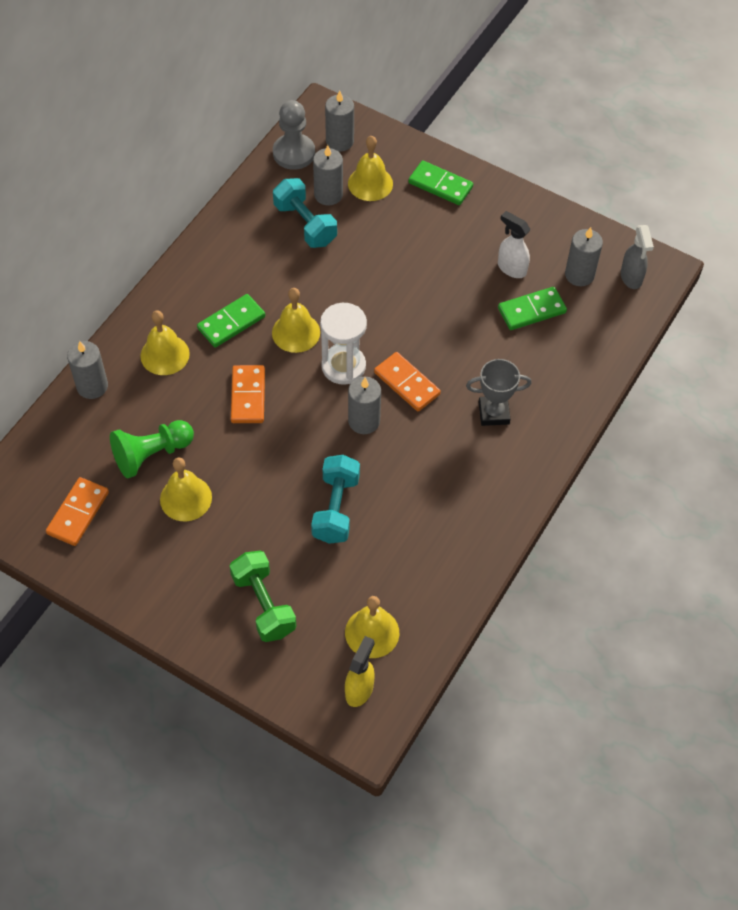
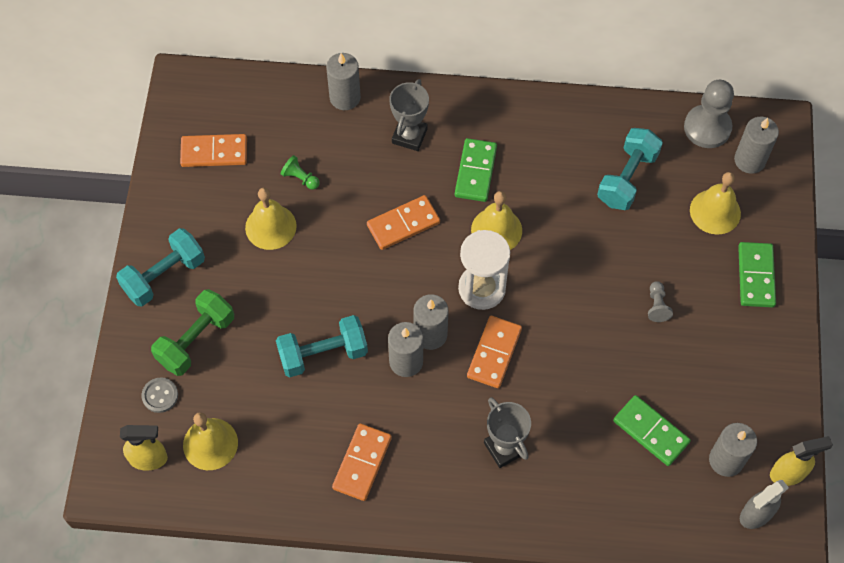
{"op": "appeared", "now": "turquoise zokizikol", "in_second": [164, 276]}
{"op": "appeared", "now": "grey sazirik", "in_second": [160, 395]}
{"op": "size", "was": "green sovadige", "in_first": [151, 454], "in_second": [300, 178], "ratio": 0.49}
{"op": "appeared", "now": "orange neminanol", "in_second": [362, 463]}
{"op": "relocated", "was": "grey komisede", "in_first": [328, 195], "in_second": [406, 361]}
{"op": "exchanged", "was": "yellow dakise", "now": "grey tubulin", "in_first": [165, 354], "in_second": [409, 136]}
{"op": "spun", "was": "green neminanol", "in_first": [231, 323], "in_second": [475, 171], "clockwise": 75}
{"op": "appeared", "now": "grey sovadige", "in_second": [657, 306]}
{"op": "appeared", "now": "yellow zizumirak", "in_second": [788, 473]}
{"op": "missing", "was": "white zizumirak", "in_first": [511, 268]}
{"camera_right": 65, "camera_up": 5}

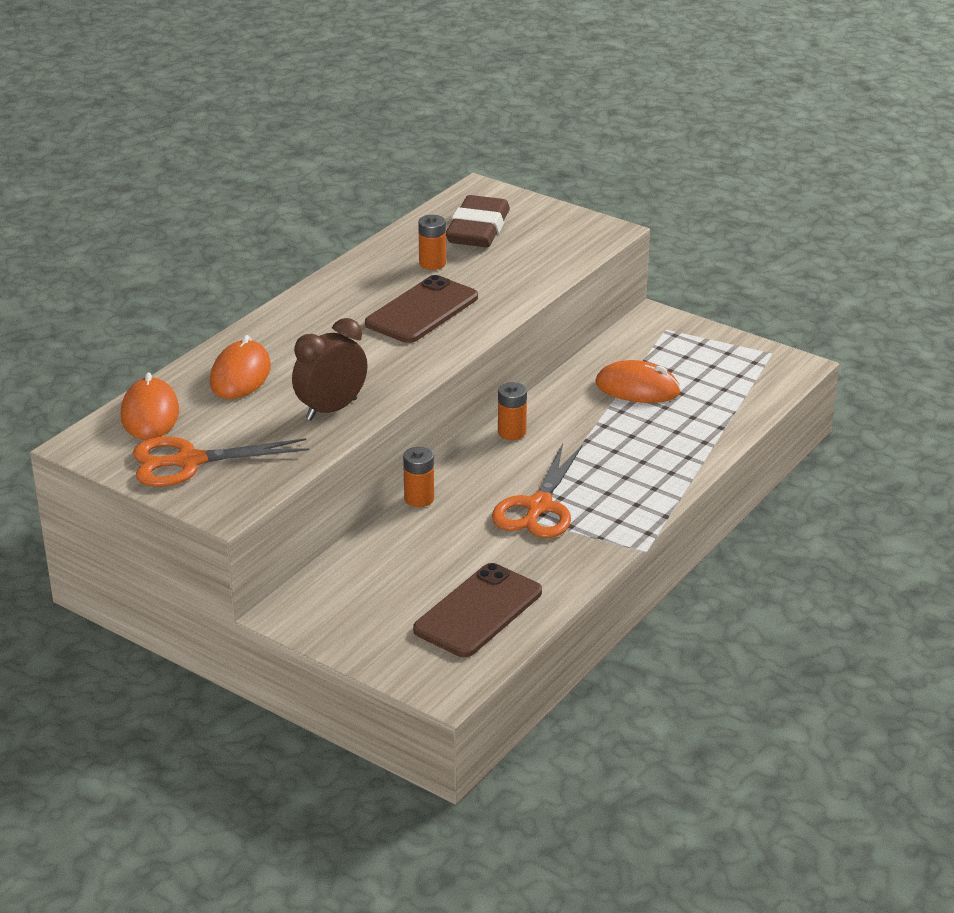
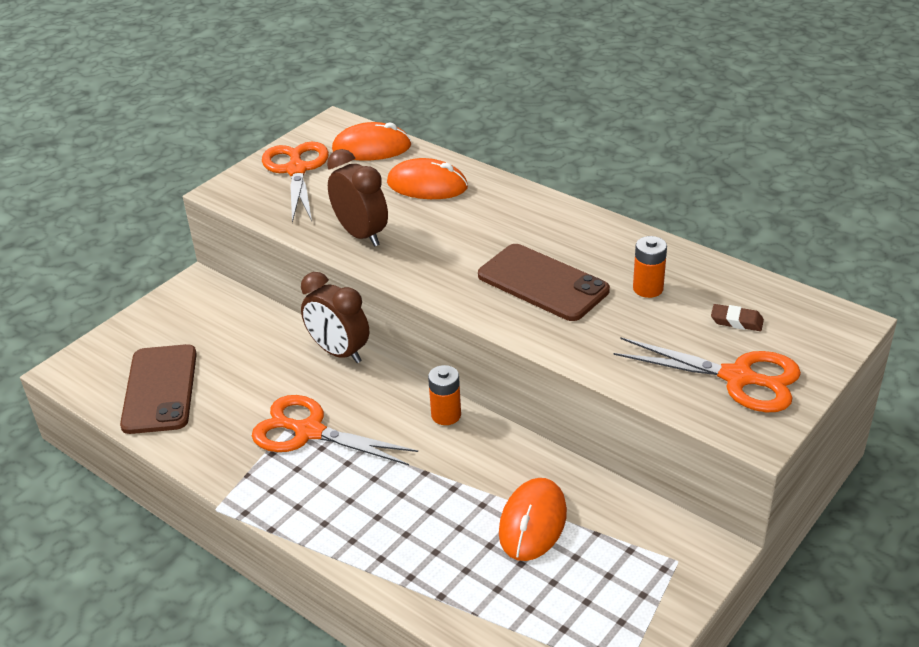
{"op": "spun", "was": "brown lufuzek", "in_first": [478, 611], "in_second": [160, 389], "clockwise": 45}
{"op": "exchanged", "was": "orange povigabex", "now": "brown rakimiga", "in_first": [419, 499], "in_second": [339, 352]}
{"op": "appeared", "now": "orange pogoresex", "in_second": [738, 378]}
{"op": "size", "was": "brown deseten", "in_first": [478, 229], "in_second": [736, 321], "ratio": 0.42}
{"camera_right": 95, "camera_up": 5}

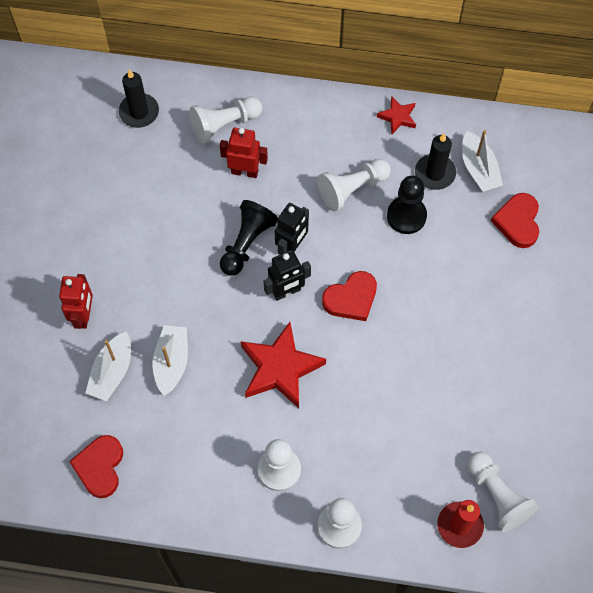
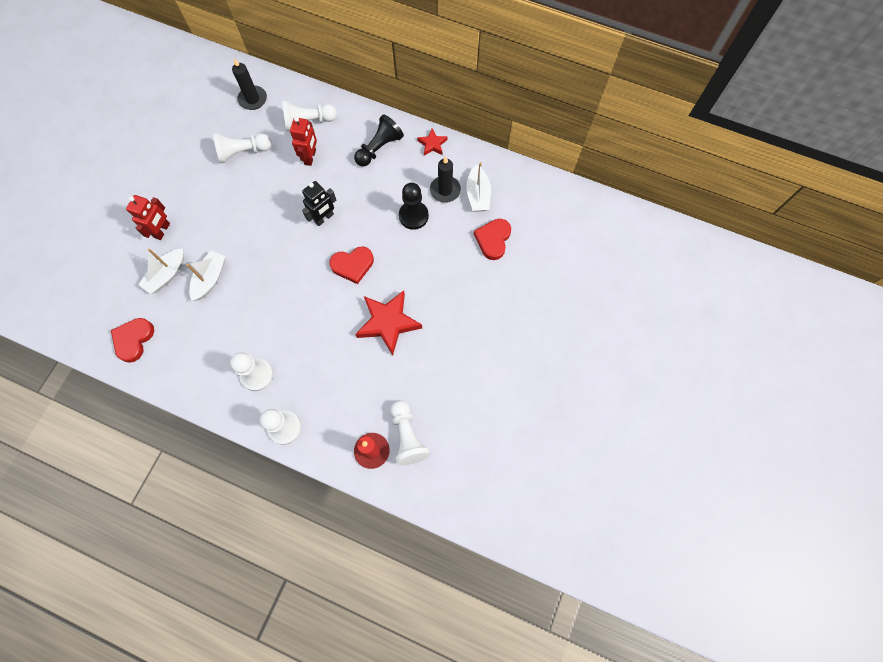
{"op": "relocated", "was": "white sovadige", "in_first": [352, 189], "in_second": [243, 152]}
{"op": "spun", "was": "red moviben", "in_first": [245, 171], "in_second": [310, 157], "clockwise": 75}
{"op": "relocated", "was": "black sovadige", "in_first": [247, 243], "in_second": [379, 148]}
{"op": "relocated", "was": "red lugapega", "in_first": [280, 368], "in_second": [388, 323]}
{"op": "missing", "was": "black moviben", "in_first": [286, 292]}
{"camera_right": 15, "camera_up": 5}

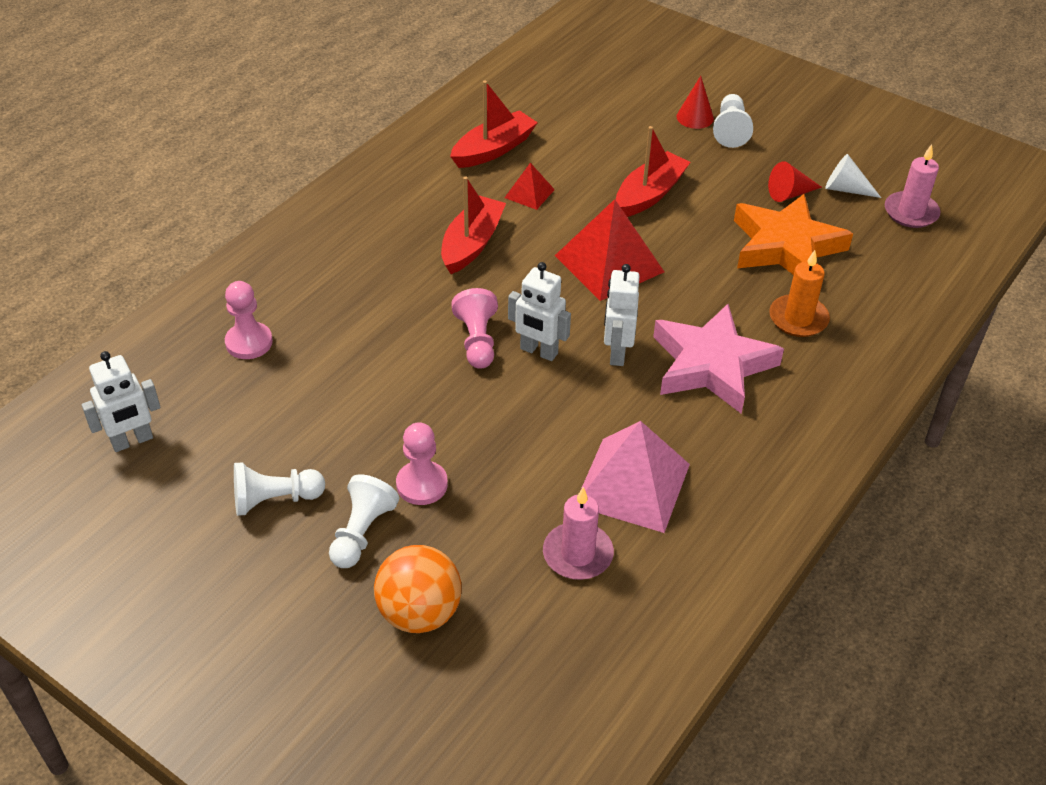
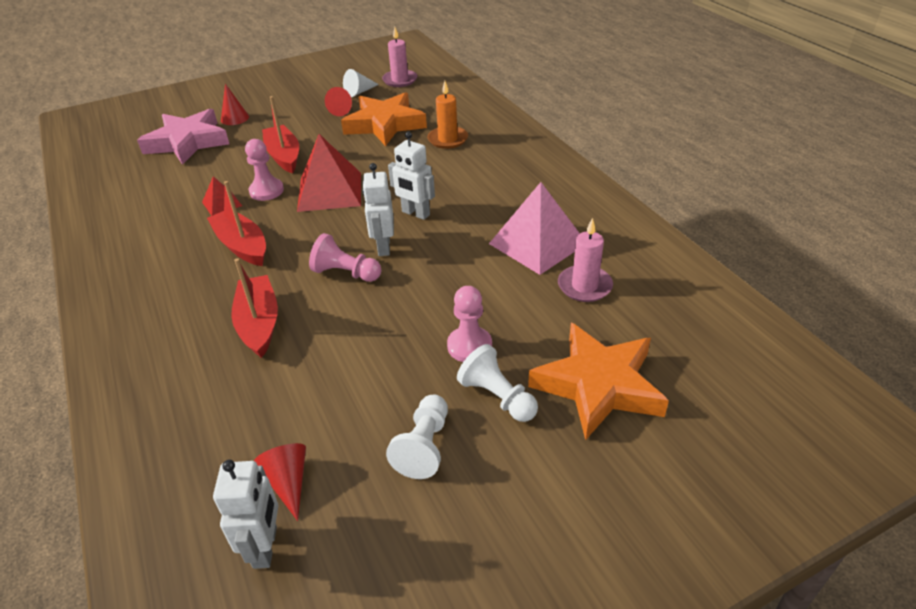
{"op": "relocated", "was": "pink lugapega", "in_first": [712, 365], "in_second": [187, 142]}
{"op": "relocated", "was": "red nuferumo", "in_first": [493, 149], "in_second": [259, 323]}
{"op": "relocated", "was": "pink sovadige", "in_first": [249, 342], "in_second": [266, 191]}
{"op": "appeared", "now": "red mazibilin", "in_second": [288, 482]}
{"op": "spun", "was": "white moviben", "in_first": [538, 351], "in_second": [383, 247], "clockwise": 120}
{"op": "exchanged", "was": "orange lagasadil", "now": "orange lugapega", "in_first": [419, 613], "in_second": [598, 385]}
{"op": "missing", "was": "white sovadige", "in_first": [730, 130]}
{"camera_right": -60, "camera_up": -5}

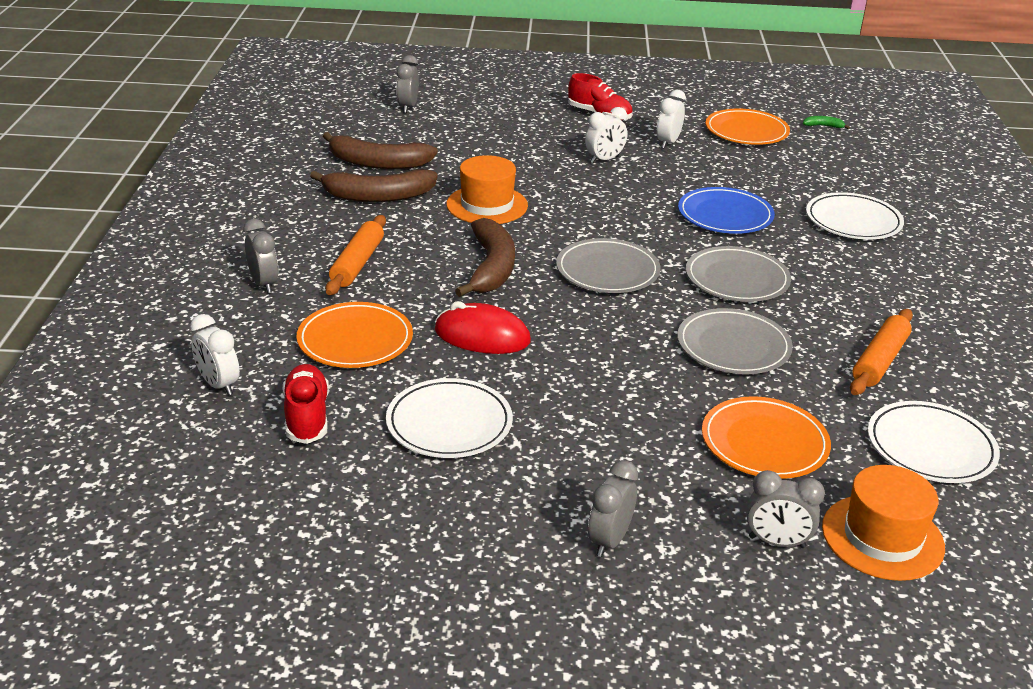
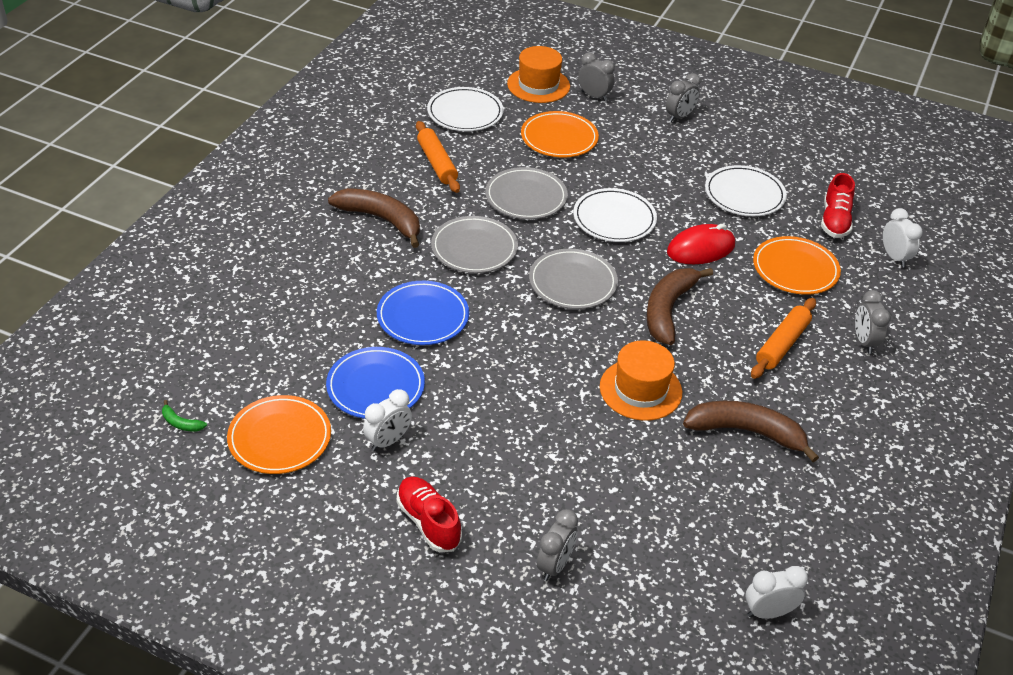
{"op": "appeared", "now": "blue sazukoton", "in_second": [375, 386]}
{"op": "relocated", "was": "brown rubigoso", "in_first": [378, 163], "in_second": [381, 219]}
{"op": "spun", "was": "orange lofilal", "in_first": [880, 361], "in_second": [437, 163], "clockwise": -75}
{"op": "relocated", "was": "grey rakimiga", "in_first": [408, 107], "in_second": [555, 565]}
{"op": "relocated", "was": "white sazukoton", "in_first": [853, 221], "in_second": [614, 219]}
{"op": "spun", "was": "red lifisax", "in_first": [482, 336], "in_second": [700, 249], "clockwise": -60}
{"op": "relocated", "was": "white rakimiga", "in_first": [604, 160], "in_second": [768, 612]}
{"camera_right": -160, "camera_up": 10}

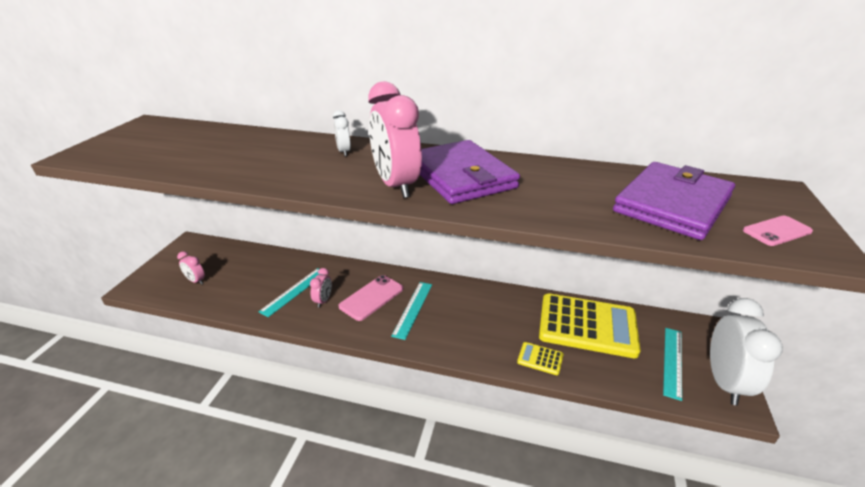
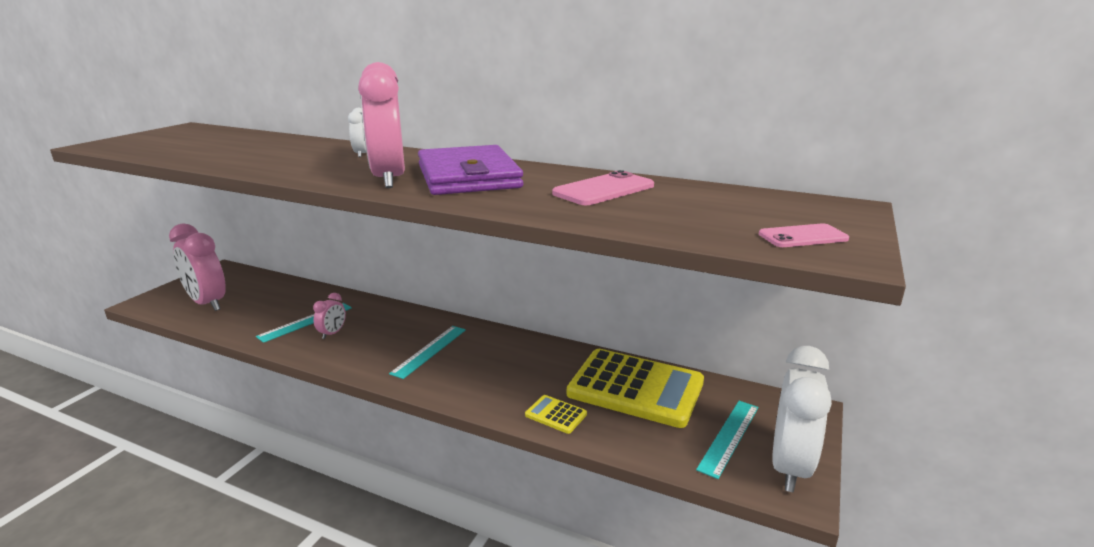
{"op": "size", "was": "pink rakimiga", "in_first": [196, 281], "in_second": [207, 303], "ratio": 2.14}
{"op": "relocated", "was": "pink lufuzek", "in_first": [371, 297], "in_second": [604, 190]}
{"op": "missing", "was": "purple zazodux", "in_first": [672, 204]}
{"camera_right": 10, "camera_up": -10}

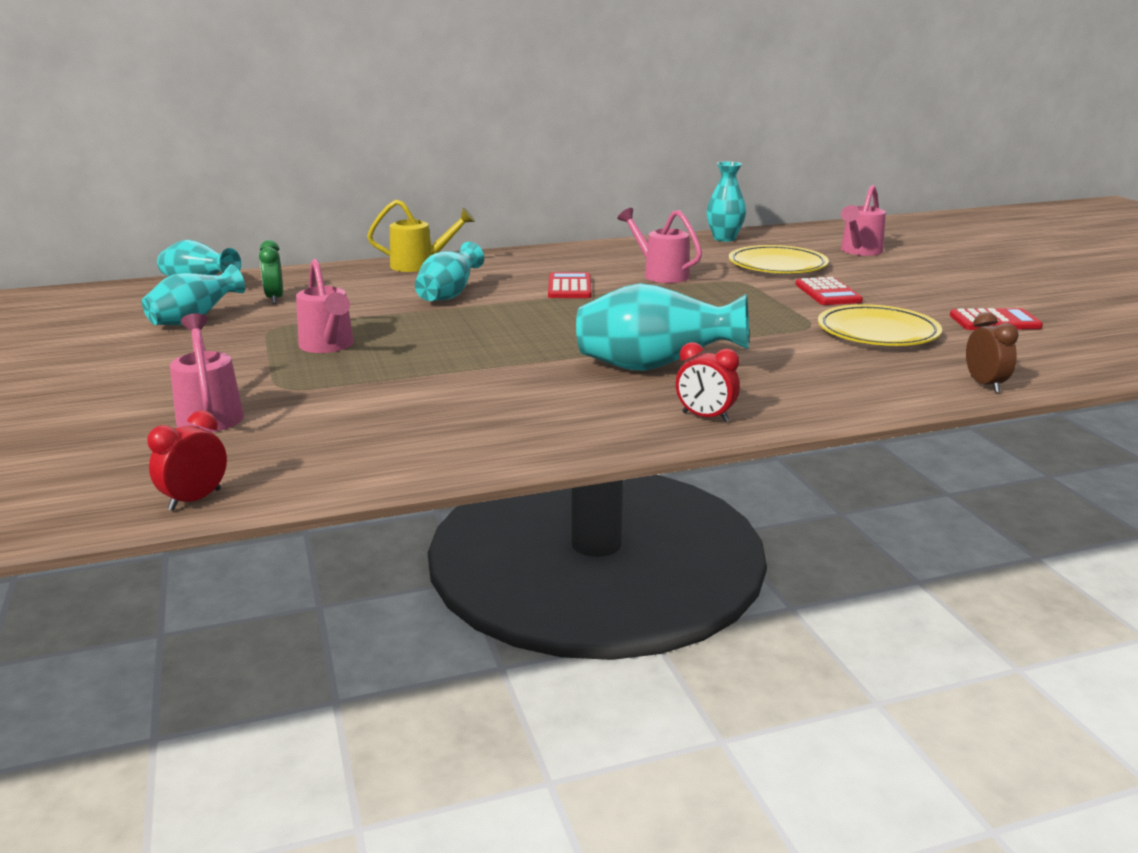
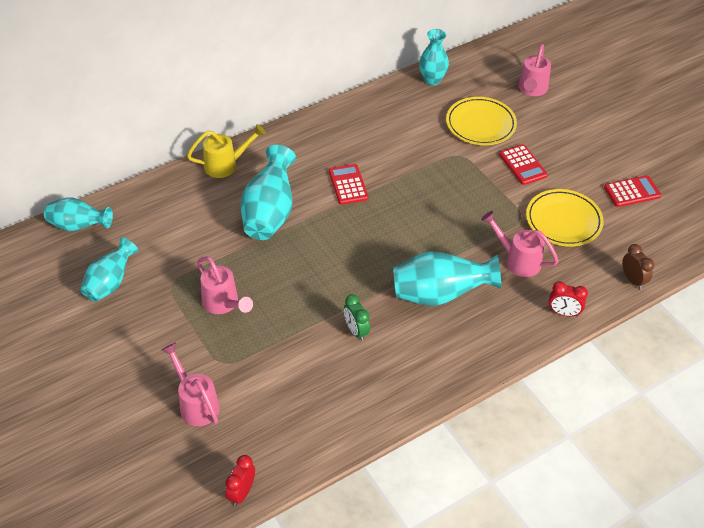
{"op": "size", "was": "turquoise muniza", "in_first": [449, 296], "in_second": [269, 213], "ratio": 1.52}
{"op": "relocated", "was": "green rakimiga", "in_first": [274, 299], "in_second": [356, 331]}
{"op": "relocated", "was": "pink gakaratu", "in_first": [660, 274], "in_second": [518, 260]}
{"op": "relocated", "was": "red rakimiga", "in_first": [705, 417], "in_second": [563, 313]}
{"camera_right": -15, "camera_up": 25}

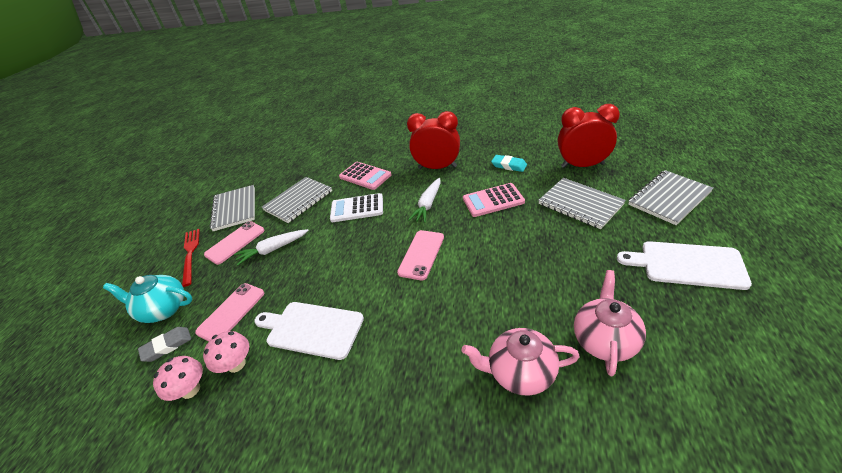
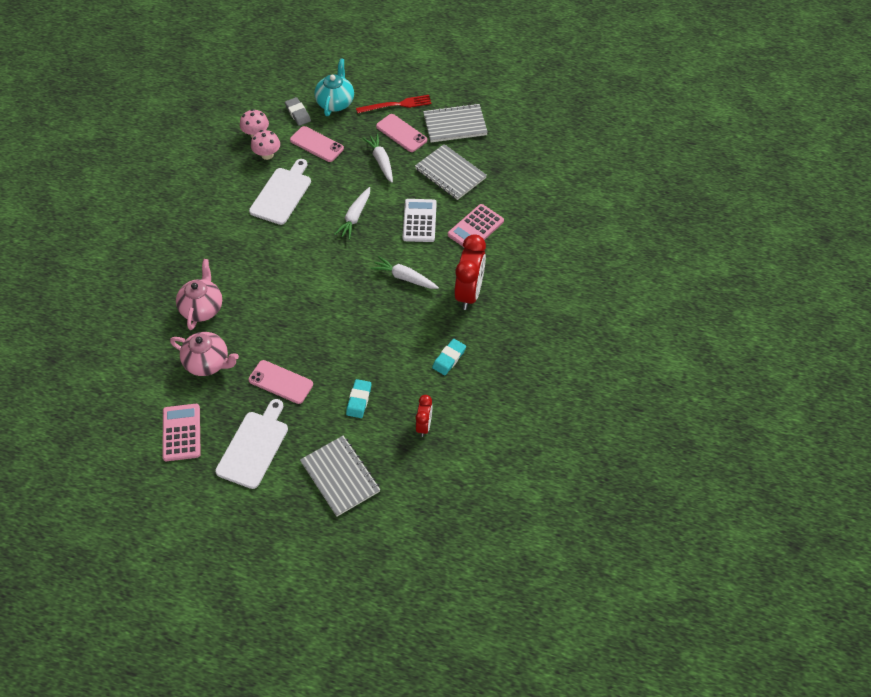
{"op": "relocated", "was": "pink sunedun", "in_first": [493, 200], "in_second": [181, 432]}
{"op": "relocated", "was": "pink lufuzek", "in_first": [421, 254], "in_second": [280, 382]}
{"op": "appeared", "now": "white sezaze", "in_second": [355, 217]}
{"op": "exchanged", "was": "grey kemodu", "now": "turquoise deseten", "in_first": [580, 204], "in_second": [359, 400]}
{"op": "size", "was": "red rakimiga", "in_first": [582, 165], "in_second": [424, 425], "ratio": 0.54}
{"camera_right": 90, "camera_up": 15}

